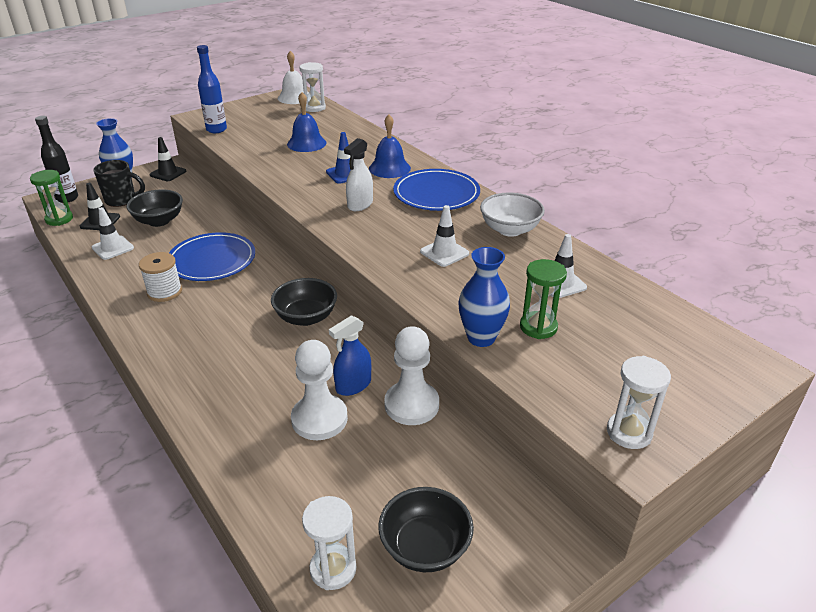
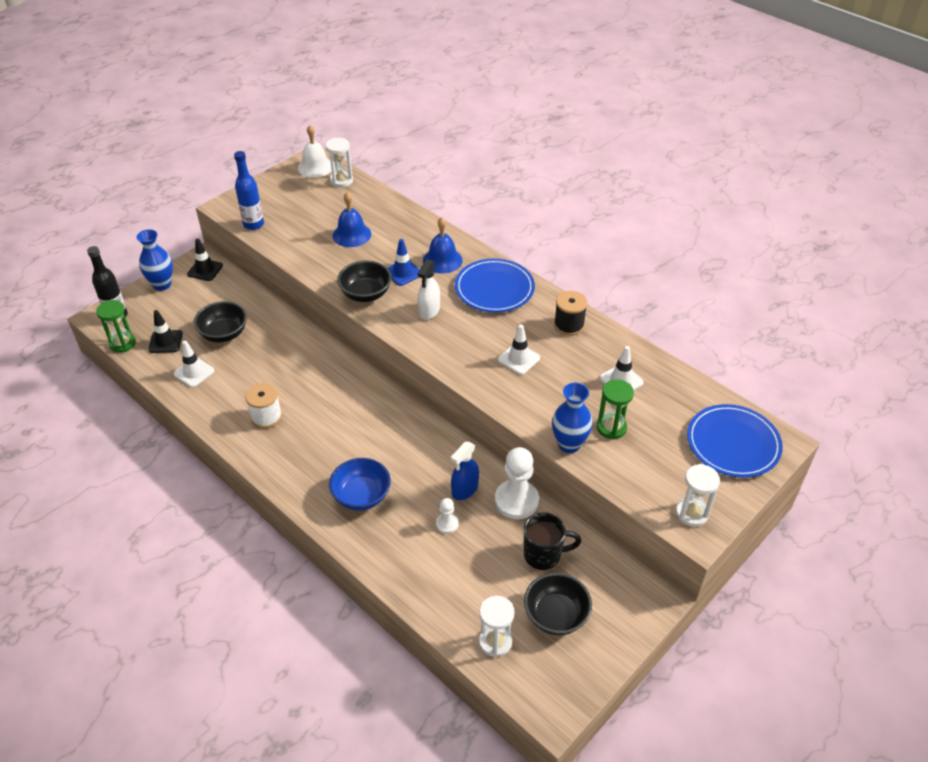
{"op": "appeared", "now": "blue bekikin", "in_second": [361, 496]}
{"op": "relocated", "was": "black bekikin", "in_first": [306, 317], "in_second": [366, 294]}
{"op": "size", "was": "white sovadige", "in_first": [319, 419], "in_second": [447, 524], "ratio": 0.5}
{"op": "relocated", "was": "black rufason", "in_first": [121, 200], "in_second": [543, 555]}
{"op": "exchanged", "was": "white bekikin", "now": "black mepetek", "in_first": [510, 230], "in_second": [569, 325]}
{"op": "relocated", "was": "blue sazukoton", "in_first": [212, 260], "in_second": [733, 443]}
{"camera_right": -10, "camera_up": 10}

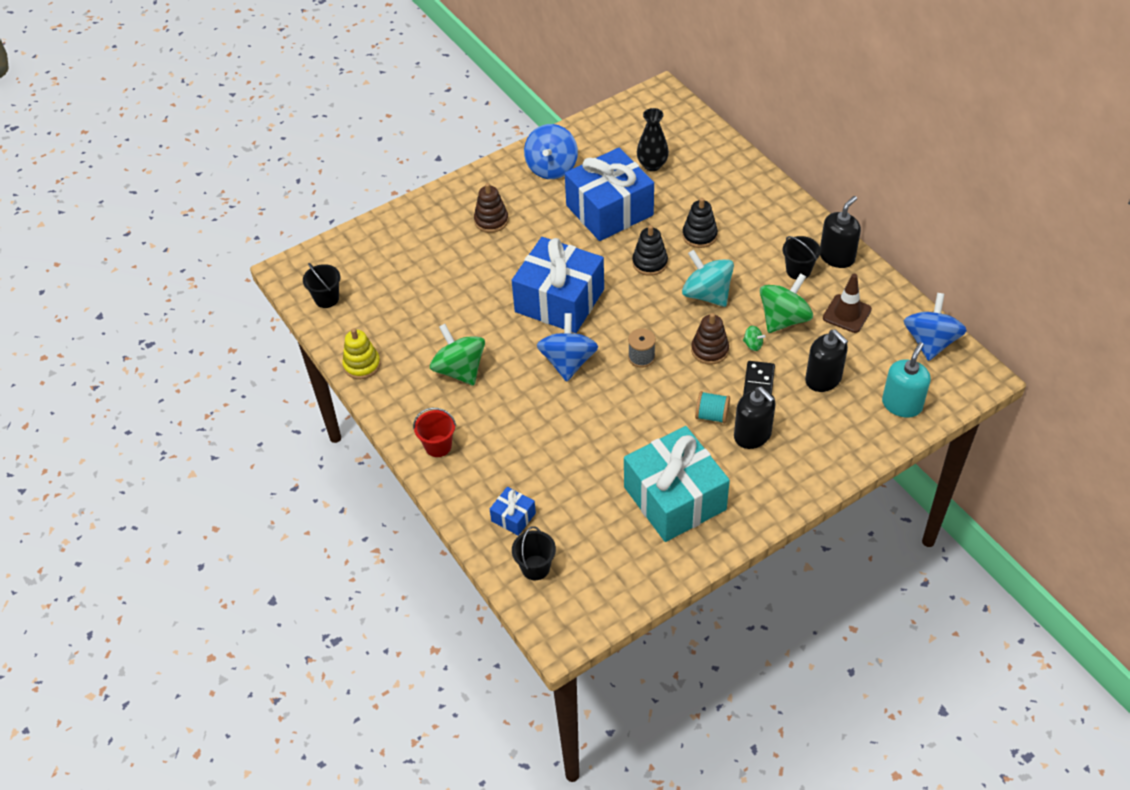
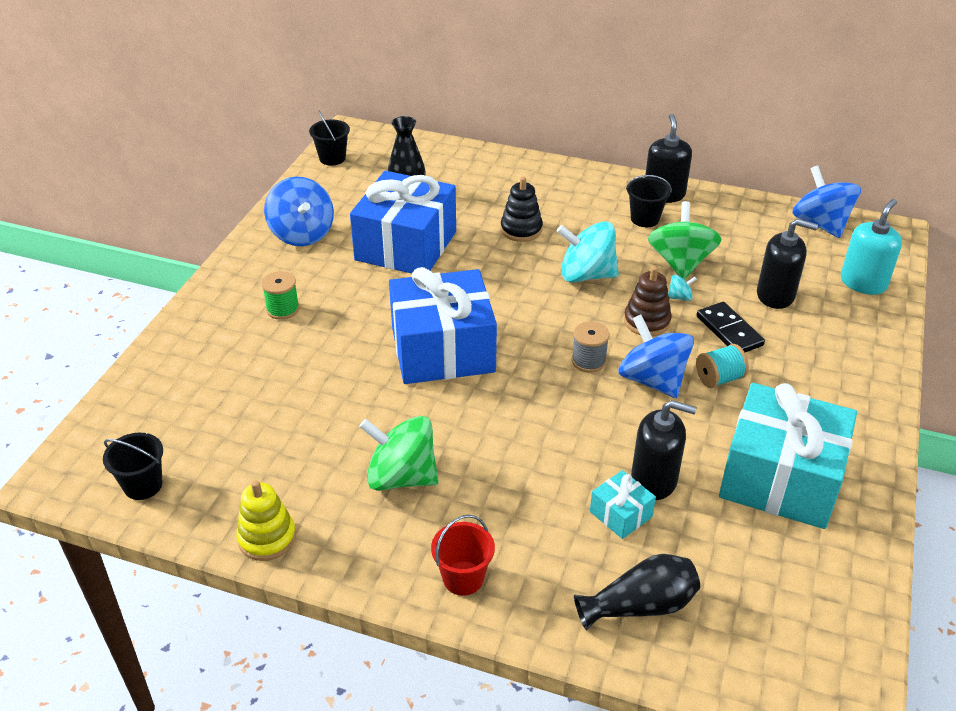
{"op": "exchanged", "was": "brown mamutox", "now": "green mepetek", "in_first": [491, 221], "in_second": [283, 309]}
{"op": "relocated", "was": "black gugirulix", "in_first": [535, 567], "in_second": [332, 158]}
{"op": "exchanged", "was": "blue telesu", "now": "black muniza", "in_first": [513, 517], "in_second": [640, 606]}
{"op": "appeared", "now": "turquoise telesu", "in_second": [620, 514]}
{"op": "relocated", "was": "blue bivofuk", "in_first": [568, 362], "in_second": [652, 380]}
{"op": "relocated", "was": "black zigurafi", "in_first": [752, 435], "in_second": [654, 480]}
{"op": "colour", "was": "green bivofuk", "now": "turquoise bivofuk", "in_first": [753, 344], "in_second": [680, 297]}
{"op": "spun", "was": "turquoise zigurafi", "in_first": [902, 404], "in_second": [863, 283], "clockwise": 45}
{"op": "missing", "was": "black mamutox", "in_first": [650, 263]}
{"op": "missing", "was": "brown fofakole", "in_first": [847, 314]}
{"camera_right": -40, "camera_up": -10}

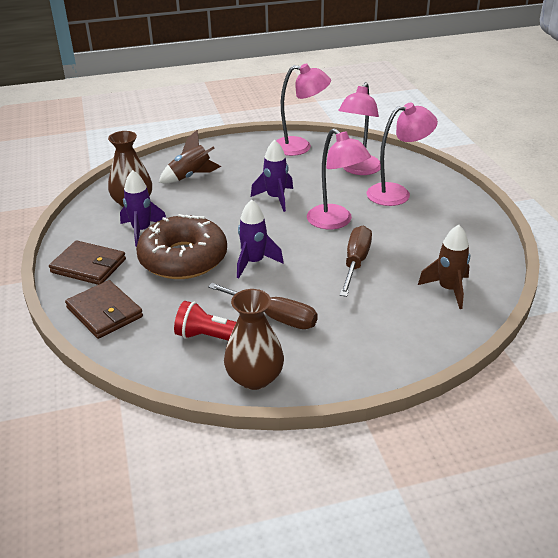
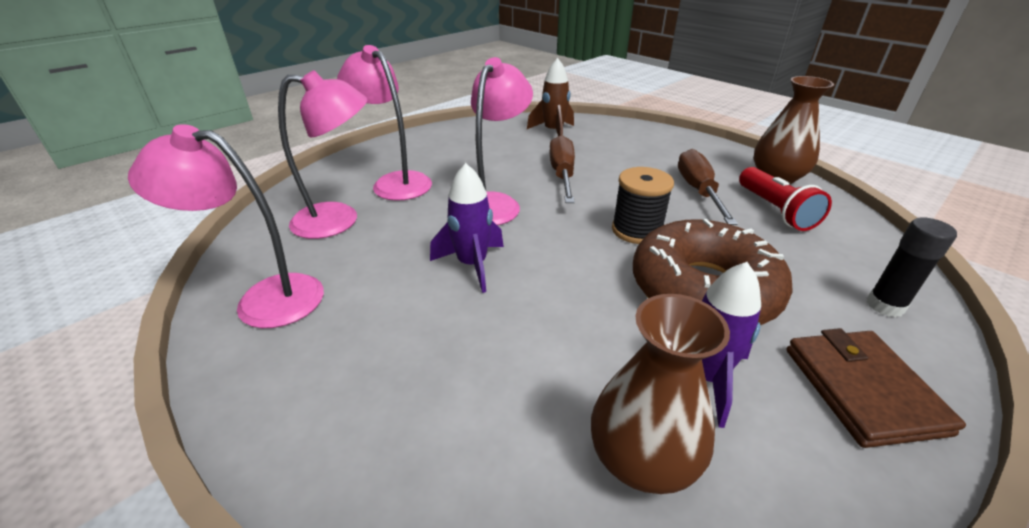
{"op": "spun", "was": "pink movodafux", "in_first": [300, 147], "in_second": [264, 299], "clockwise": -60}
{"op": "spun", "was": "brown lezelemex", "in_first": [355, 262], "in_second": [562, 174], "clockwise": 105}
{"op": "exchanged", "was": "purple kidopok", "now": "black mepetek", "in_first": [254, 262], "in_second": [636, 230]}
{"op": "exchanged", "was": "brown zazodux", "now": "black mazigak", "in_first": [104, 312], "in_second": [885, 306]}
{"op": "missing", "was": "brown kidopok", "in_first": [191, 176]}
{"camera_right": -120, "camera_up": 0}

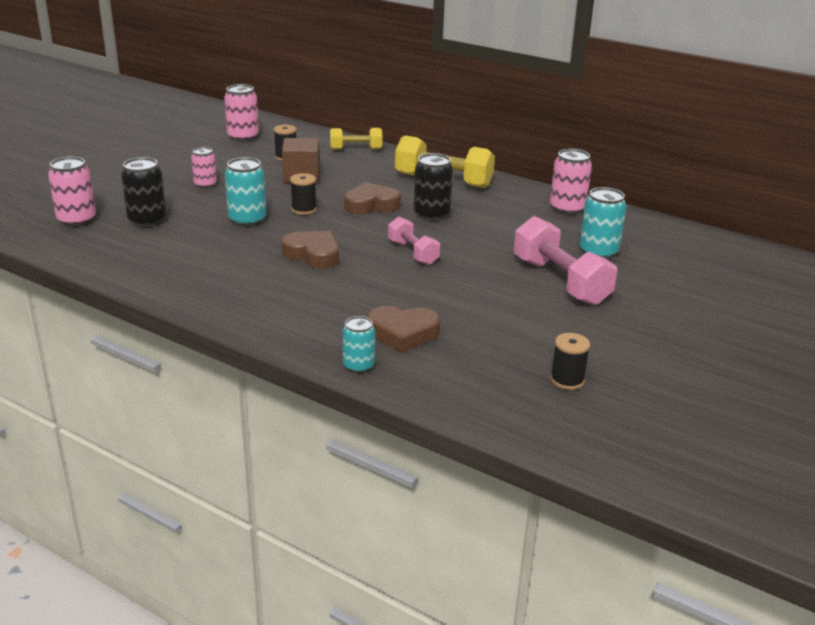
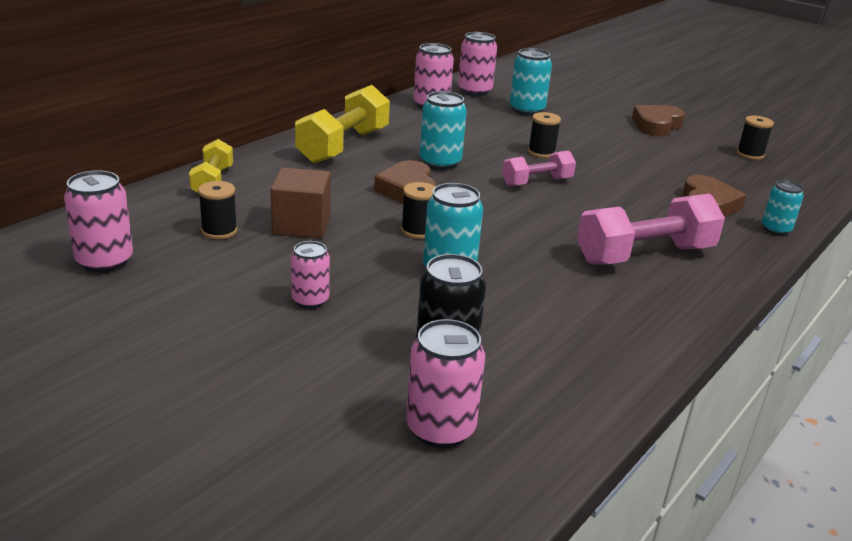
{"op": "colour", "was": "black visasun", "now": "turquoise visasun", "in_first": [431, 214], "in_second": [440, 163]}
{"op": "appeared", "now": "pink visasun", "in_second": [474, 91]}
{"op": "appeared", "now": "black mepetek", "in_second": [541, 152]}
{"op": "relocated", "was": "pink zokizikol", "in_first": [560, 281], "in_second": [645, 255]}
{"op": "relocated", "was": "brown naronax", "in_first": [313, 254], "in_second": [656, 125]}
{"camera_right": -85, "camera_up": 0}

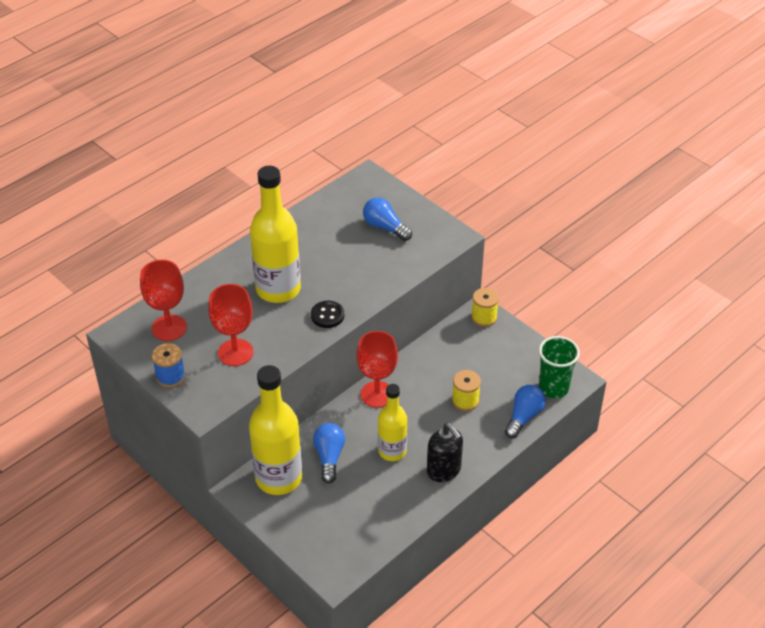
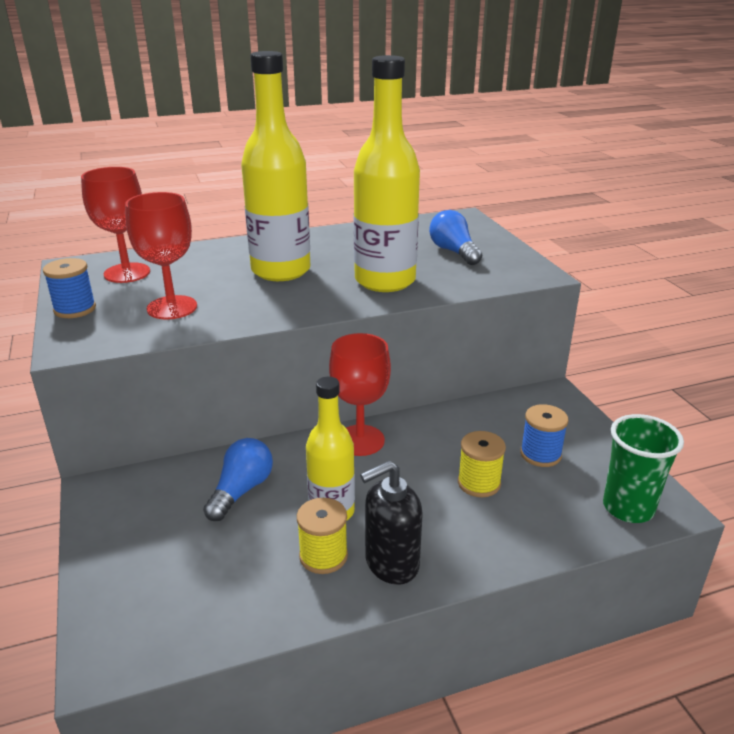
{"op": "relocated", "was": "yellow mepetek", "in_first": [484, 317], "in_second": [323, 556]}
{"op": "relocated", "was": "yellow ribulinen", "in_first": [278, 478], "in_second": [385, 281]}
{"op": "spun", "was": "black zigurafi", "in_first": [444, 470], "in_second": [391, 563], "clockwise": 75}
{"op": "appeared", "now": "blue mepetek", "in_second": [540, 454]}
{"op": "missing", "was": "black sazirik", "in_first": [327, 315]}
{"op": "missing", "was": "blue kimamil", "in_first": [524, 417]}
{"camera_right": 25, "camera_up": -15}

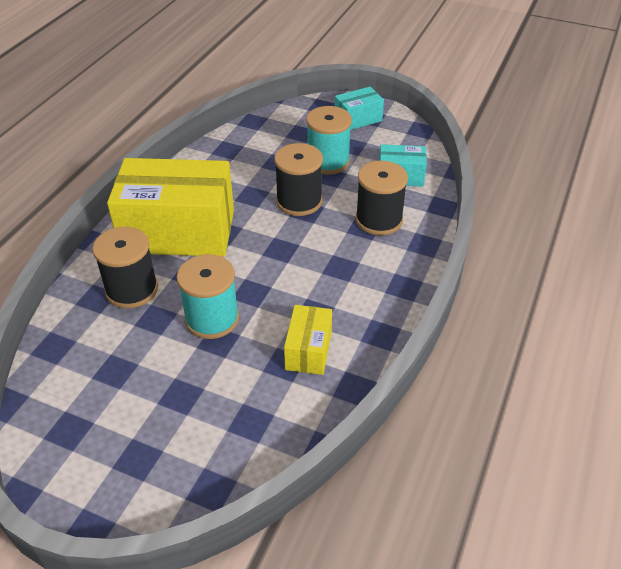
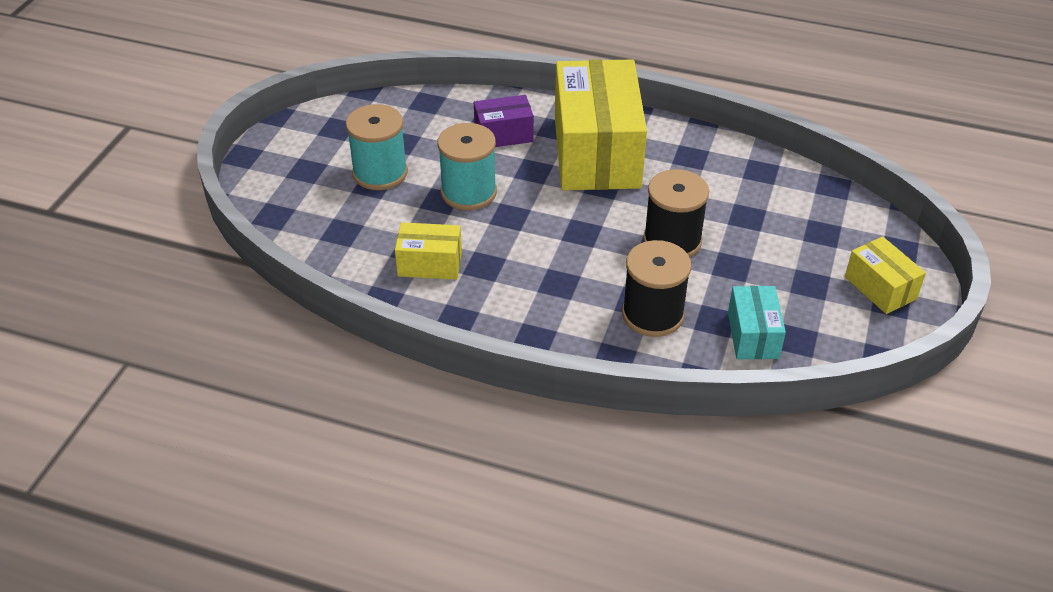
{"op": "relocated", "was": "turquoise mepetek", "in_first": [328, 162], "in_second": [380, 173]}
{"op": "exchanged", "was": "black mepetek", "now": "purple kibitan", "in_first": [132, 289], "in_second": [503, 135]}
{"op": "colour", "was": "turquoise kibitan", "now": "yellow kibitan", "in_first": [358, 119], "in_second": [880, 288]}
{"camera_right": 85, "camera_up": 0}

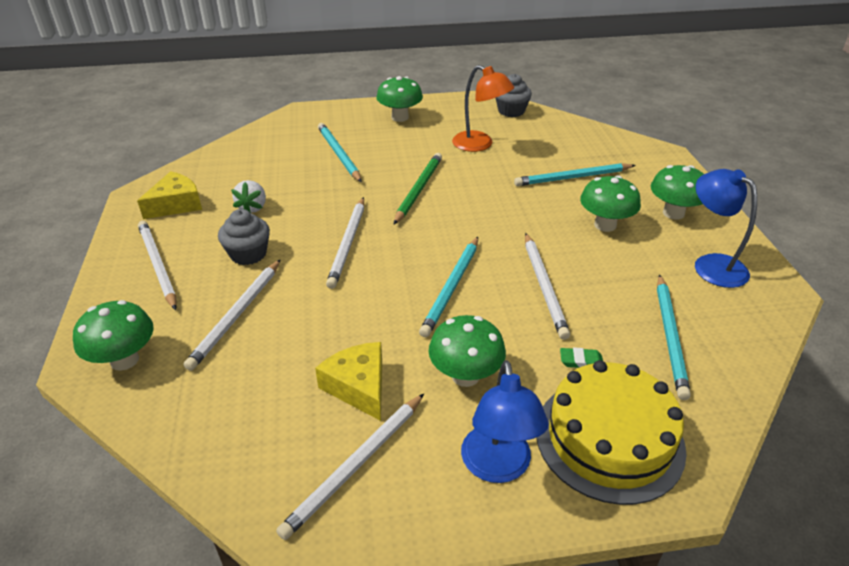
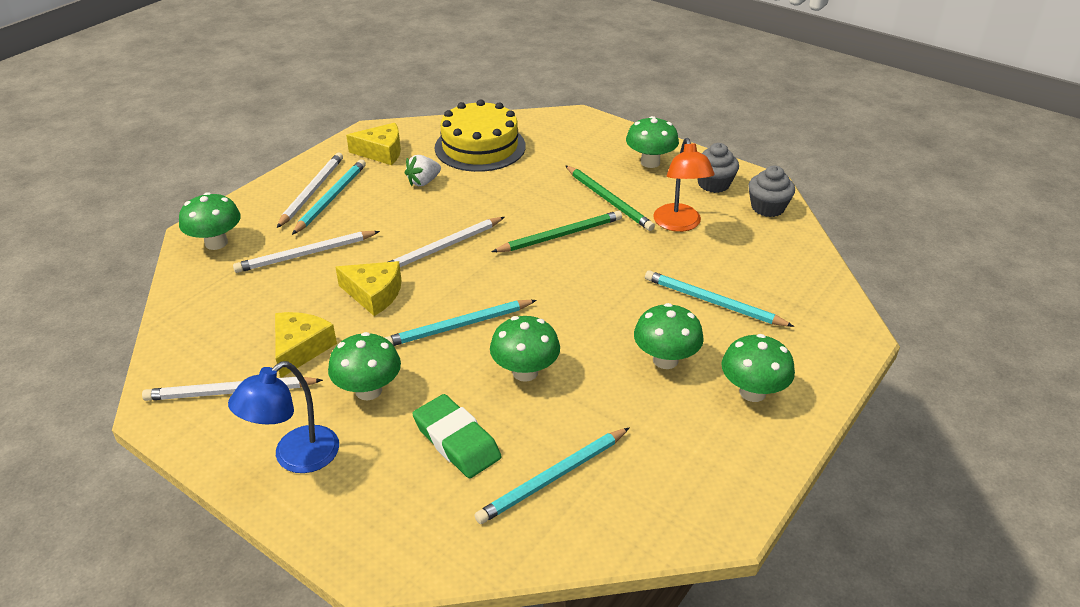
{"op": "relocated", "was": "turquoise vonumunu", "in_first": [338, 154], "in_second": [331, 198]}
{"op": "appeared", "now": "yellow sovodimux", "in_second": [374, 294]}
{"op": "size", "was": "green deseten", "in_first": [581, 361], "in_second": [457, 441], "ratio": 2.15}
{"op": "relocated", "was": "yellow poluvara", "in_first": [609, 439], "in_second": [480, 147]}
{"op": "exchanged", "was": "white vonumunu", "now": "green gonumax", "in_first": [544, 286], "in_second": [525, 372]}
{"op": "appeared", "now": "green vonumunu", "in_second": [609, 200]}
{"op": "relocated", "was": "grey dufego", "in_first": [248, 254], "in_second": [713, 184]}
{"op": "missing", "was": "blue movodafux", "in_first": [711, 264]}
{"camera_right": 45, "camera_up": 0}

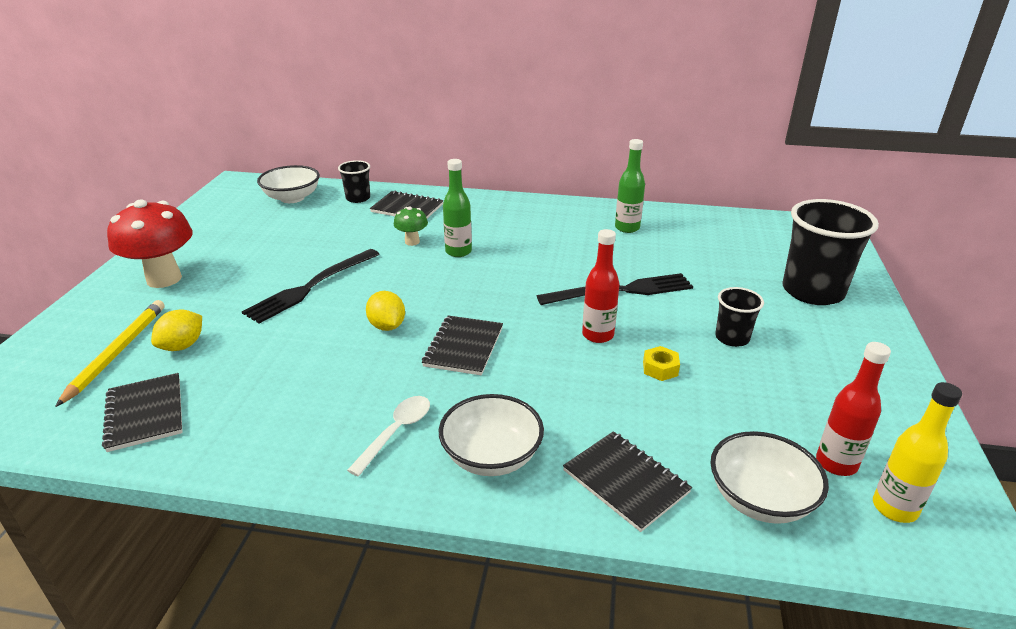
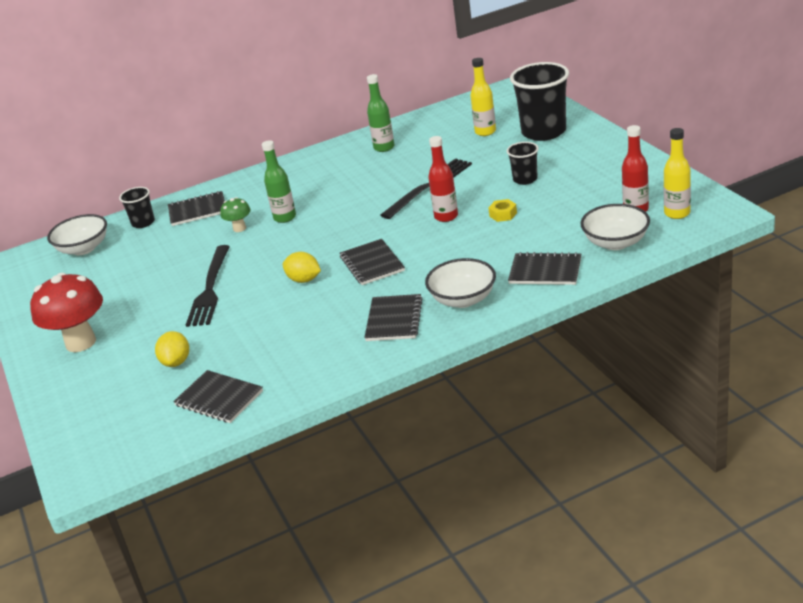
{"op": "exchanged", "was": "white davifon", "now": "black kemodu", "in_first": [396, 432], "in_second": [394, 319]}
{"op": "appeared", "now": "yellow ribulinen", "in_second": [485, 132]}
{"op": "missing", "was": "yellow vonumunu", "in_first": [117, 352]}
{"camera_right": -30, "camera_up": 0}

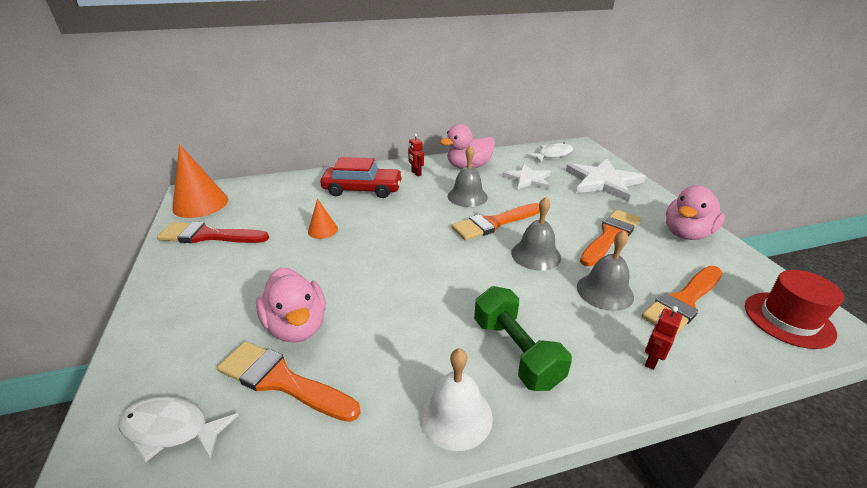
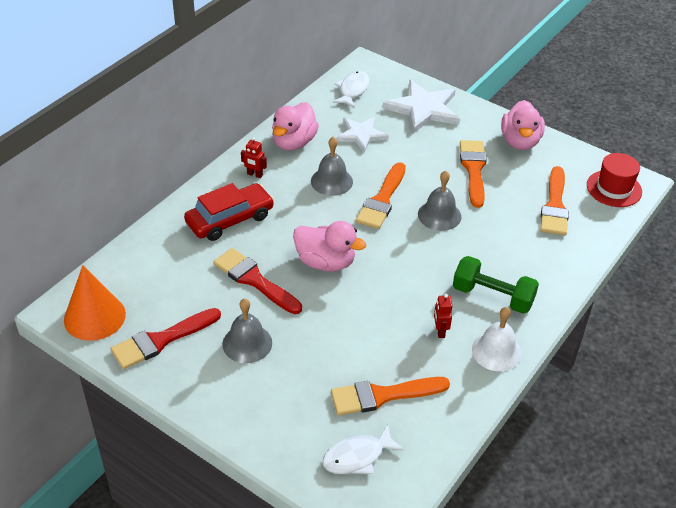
{"op": "exchanged", "was": "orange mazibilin", "now": "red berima", "in_first": [323, 230], "in_second": [254, 280]}
{"op": "relocated", "was": "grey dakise", "in_first": [605, 291], "in_second": [247, 343]}
{"op": "relocated", "was": "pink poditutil", "in_first": [297, 326], "in_second": [325, 262]}
{"op": "relocated", "was": "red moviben", "in_first": [651, 360], "in_second": [440, 331]}
{"camera_right": -40, "camera_up": 10}

